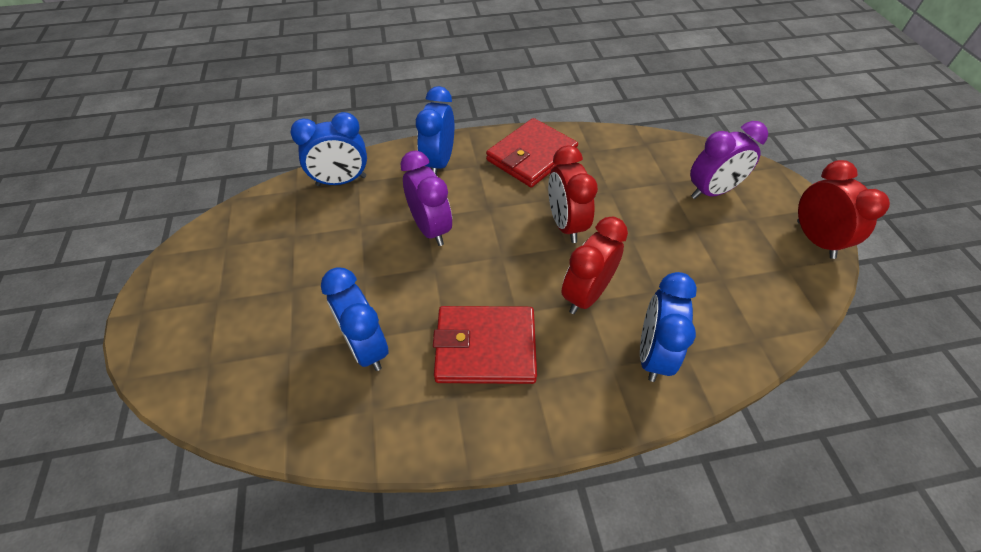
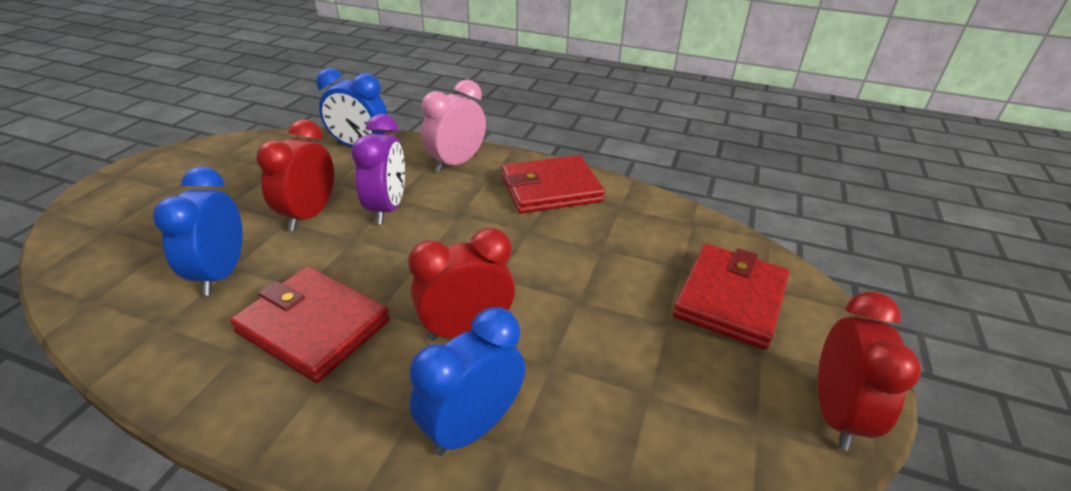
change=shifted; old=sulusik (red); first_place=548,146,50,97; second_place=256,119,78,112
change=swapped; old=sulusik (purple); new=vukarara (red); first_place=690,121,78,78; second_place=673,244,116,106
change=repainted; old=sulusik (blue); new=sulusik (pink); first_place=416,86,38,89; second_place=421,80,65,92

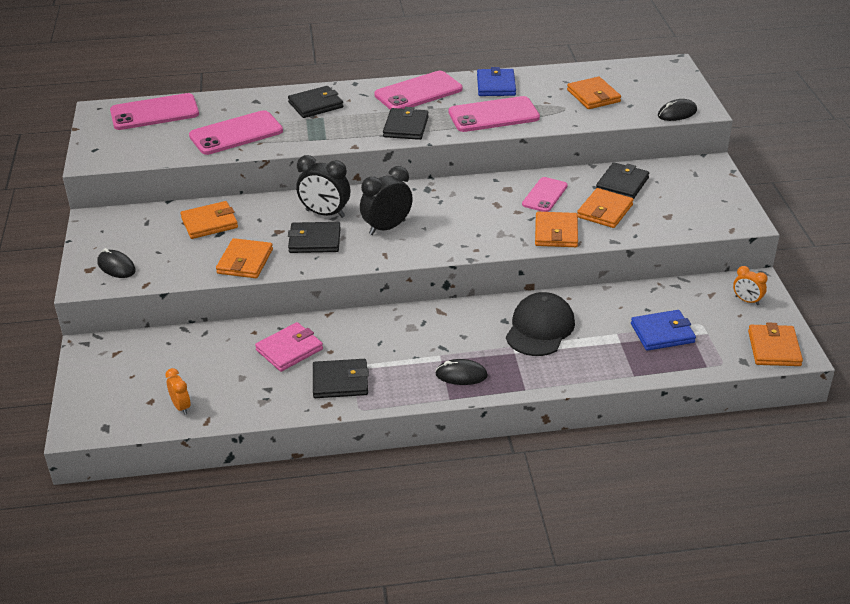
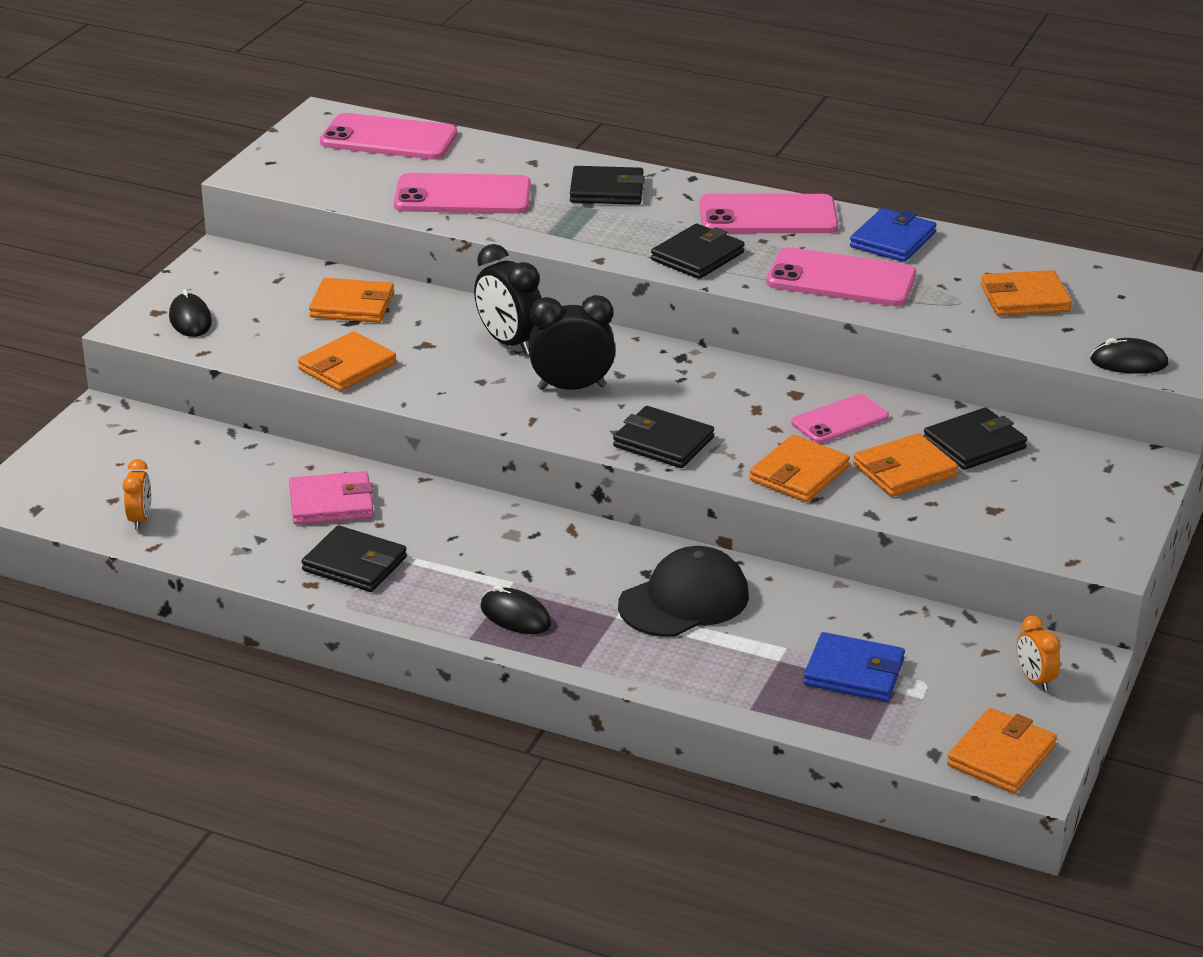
change=shifted; old=vukarara (black); first_place=288,222,53,31; second_place=613,406,101,62
change=rotated; old=vukarara (orange); first_place=567,77,54,32; second_place=981,270,91,46; degrees=75

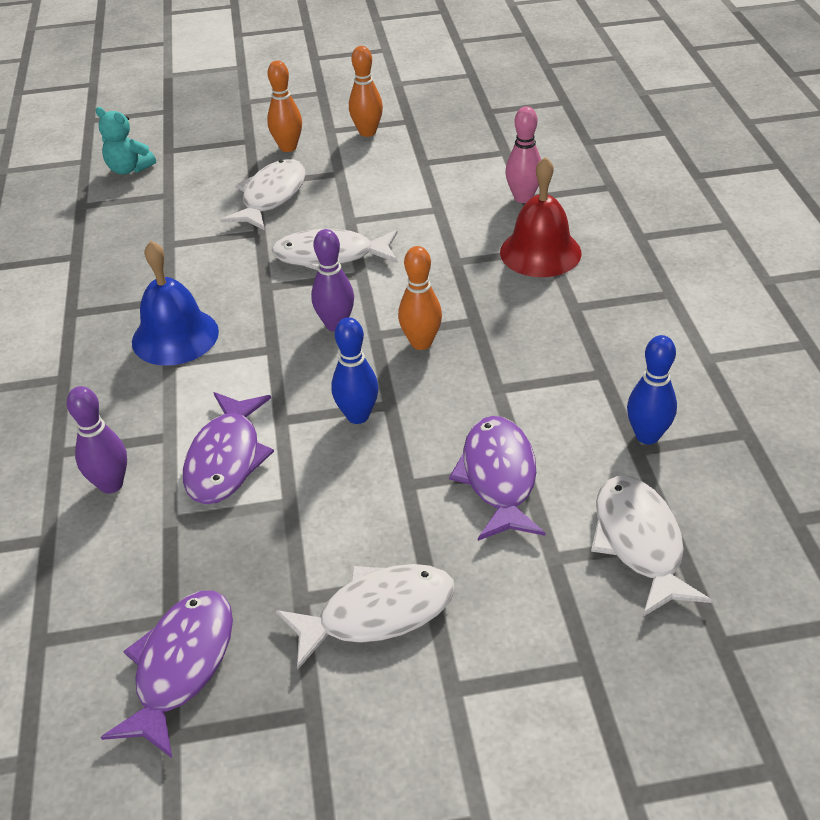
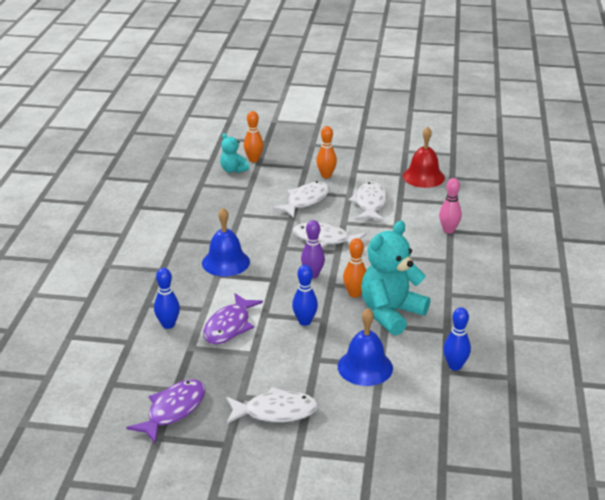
change=new; new=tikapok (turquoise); second_place=361,221,69,114
change=shifted; old=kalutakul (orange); first_place=349,46,34,91; second_place=244,111,20,51
change=shifted; old=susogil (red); first_place=500,157,81,120; second_place=403,127,42,61
change=shifted; old=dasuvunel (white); first_place=591,476,121,141; second_place=349,182,38,39
change=swapped; old=dasuvunel (purple); new=susogil (blue); first_place=449,416,96,125; second_place=338,308,55,78
change=repainted; old=kalutakul (purple); new=kalutakul (blue); first_place=67,386,60,107; second_place=154,268,26,61

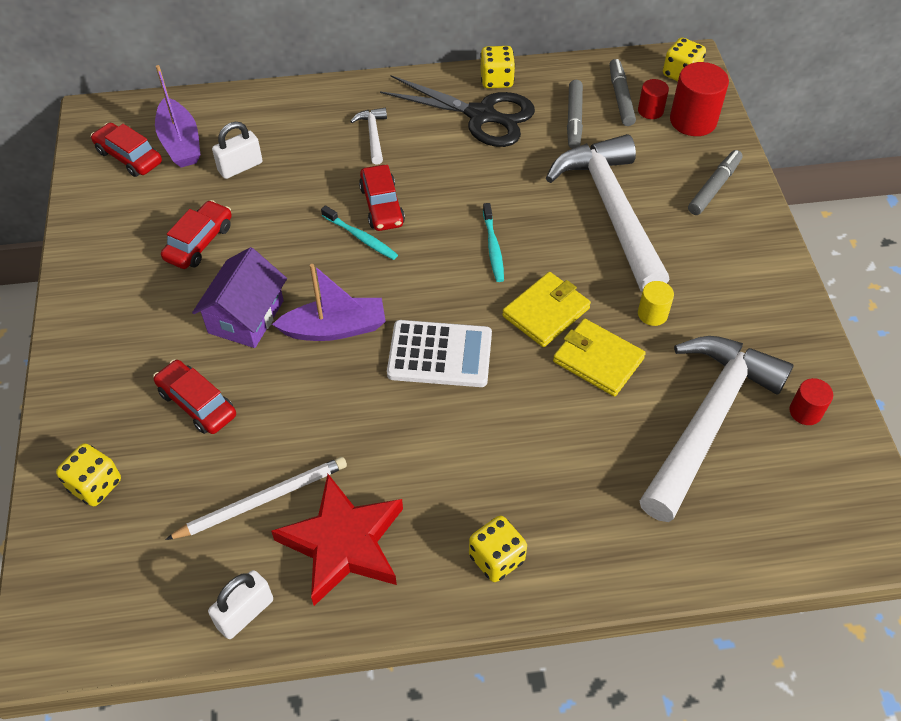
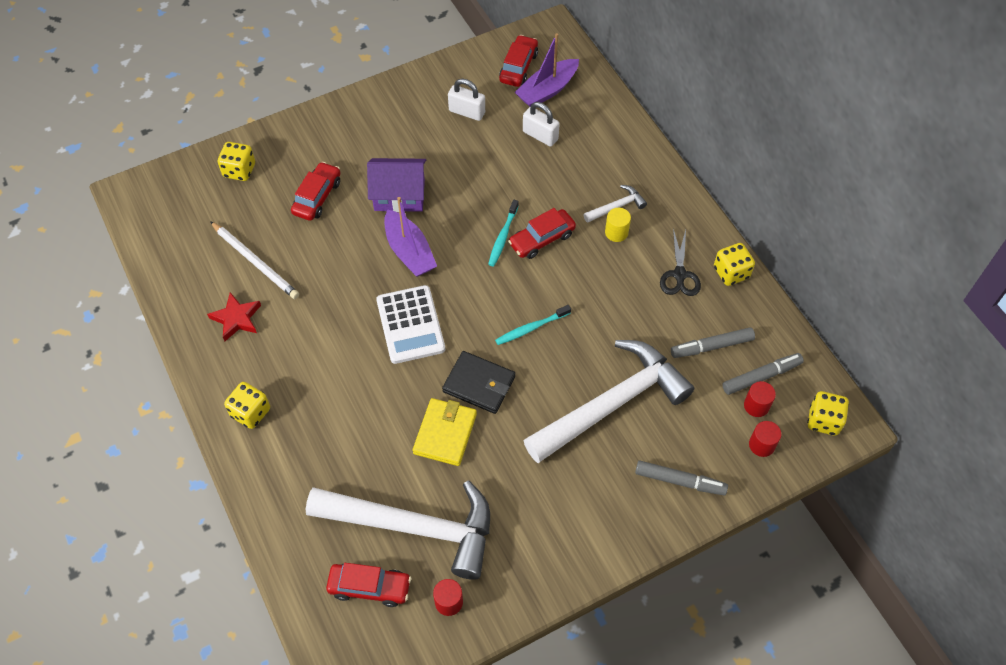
change=shifted; old=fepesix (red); first_place=161,200,71,69; second_place=326,563,85,44
change=shifted; old=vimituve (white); first_place=208,570,65,69; second_place=448,79,37,42
change=shifted; old=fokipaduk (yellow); first_place=638,281,36,45; second_place=605,208,26,34
change=repainted; old=vukarara (yellow); new=vukarara (black); first_place=502,272,89,75; second_place=442,351,73,63
change=scaled; old=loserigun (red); first_place=271,474,132,132; second_place=207,292,54,49; factor=0.57
change=scaled; old=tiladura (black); first_place=380,75,155,72; second_place=660,229,41,67; factor=0.57
change=scaled; old=fokipaduk (red); first_place=670,62,59,74; second_place=749,421,32,36; factor=0.55

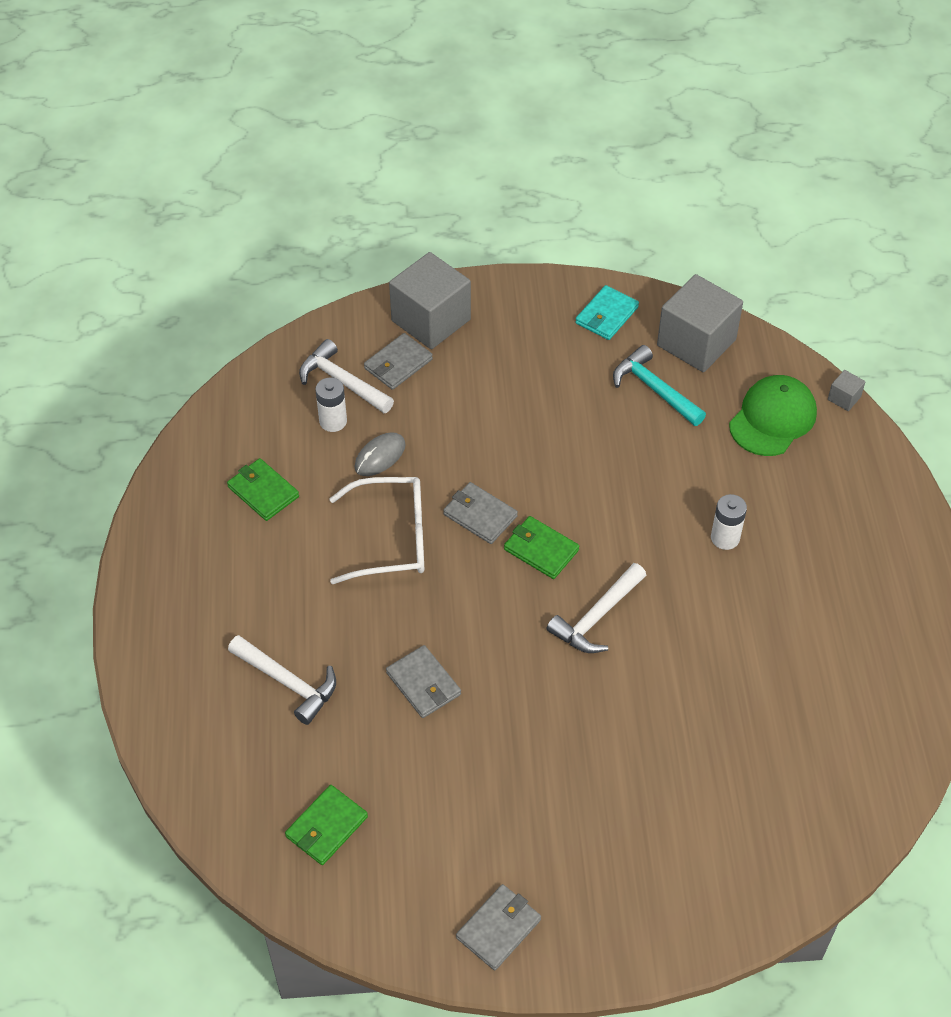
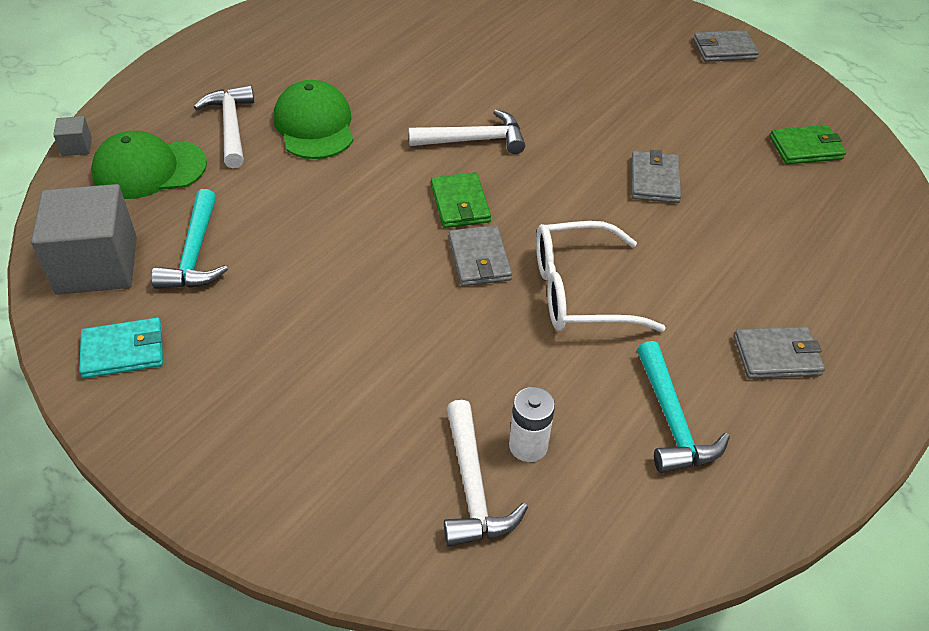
change=gone; old=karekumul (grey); first_place=354,432,52,44
change=gone; old=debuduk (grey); first_place=389,252,82,97
change=shifted; old=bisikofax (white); first_place=228,635,108,90; second_place=194,85,60,83
change=shifted; old=vukarara (grey); first_place=364,333,69,57; second_place=734,327,91,52
change=swapped; old=vukarara (green); new=bisikofax (turquoise); first_place=227,458,72,63; second_place=637,341,93,132
change=swapped; old=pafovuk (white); new=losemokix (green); first_place=711,494,36,56; second_place=274,80,79,79
change=rotated; old=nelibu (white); first_place=329,477,95,107; second_place=536,221,130,111; degrees=-45

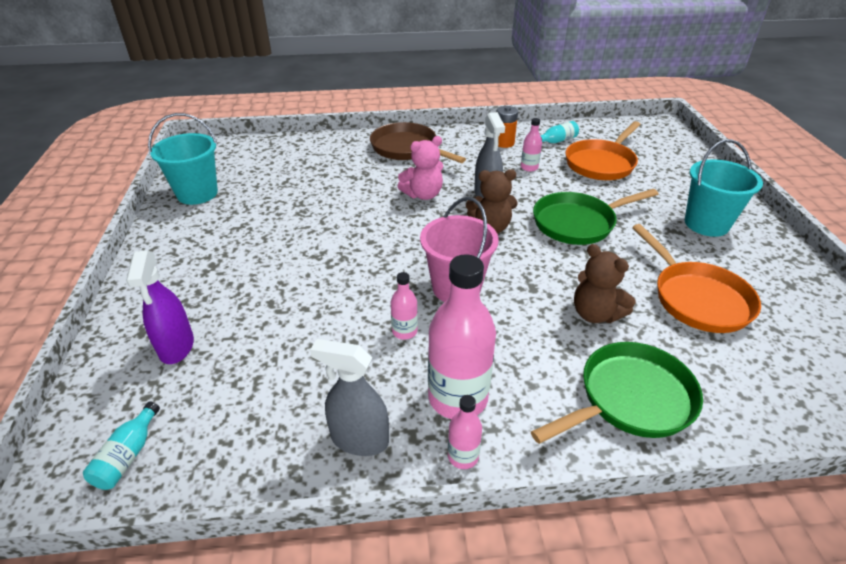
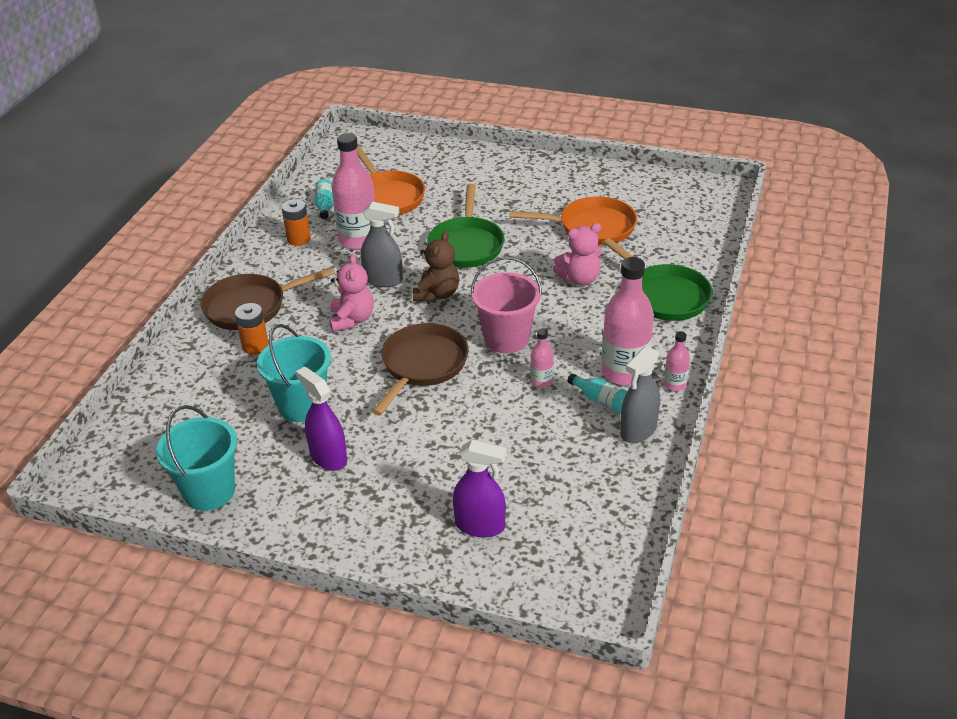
change=new; new=pafovuk (orange); second_place=235,303,34,52
change=new; new=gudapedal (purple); second_place=296,366,51,105
change=new; new=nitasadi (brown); second_place=372,323,97,93
change=shifted; old=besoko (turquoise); first_place=83,402,77,88; second_place=568,373,59,40
change=shifted; old=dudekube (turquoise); first_place=685,139,78,98; second_place=257,324,74,98
change=repainted; old=tikapok (brown); new=tikapok (pink); first_place=574,244,61,79; second_place=553,223,49,63
change=rotated; old=nitasadi (green); first_place=531,342,172,102; second_place=604,238,109,83; degrees=150
change=scaled; old=besoko (pink); first_place=521,118,21,54; second_place=332,133,43,117; factor=2.09

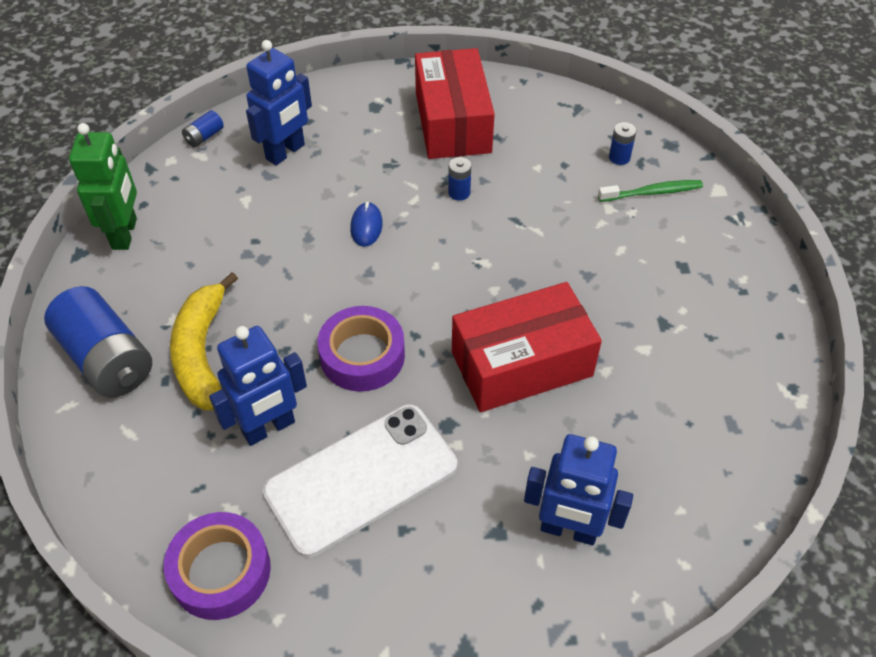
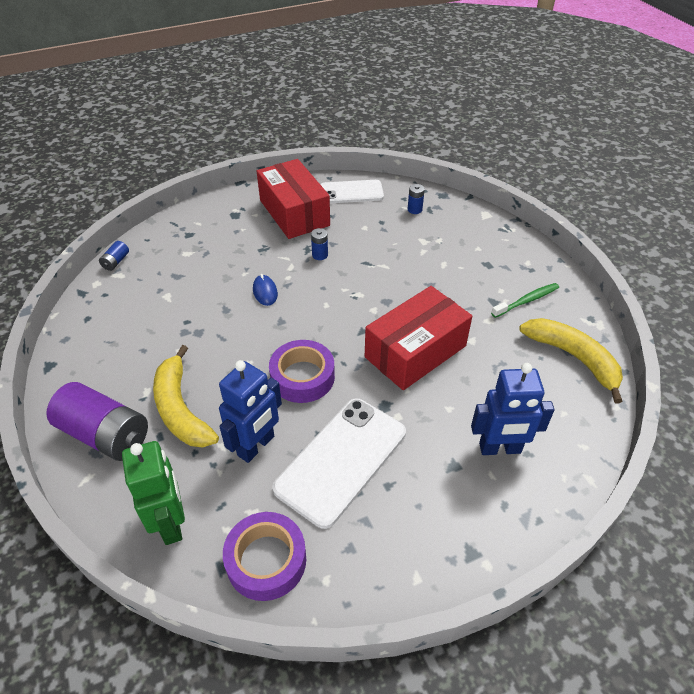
change=gone; old=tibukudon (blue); first_place=246,40,66,125
change=new; new=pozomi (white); second_place=320,180,64,23
change=new; new=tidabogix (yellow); second_place=519,318,104,86
change=shifted; old=tibukudon (green); first_place=69,123,68,127; second_place=122,441,63,104
change=shifted; old=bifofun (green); first_place=598,180,105,22; second_place=491,283,68,35
change=repainted; old=pafovuk (blue); new=pafovuk (purple); first_place=44,286,108,111; second_place=46,382,102,79

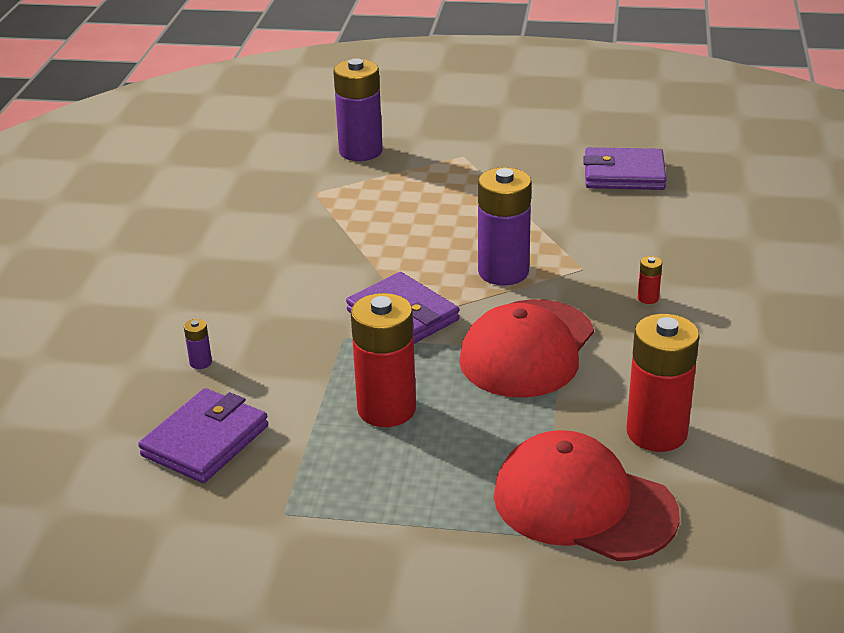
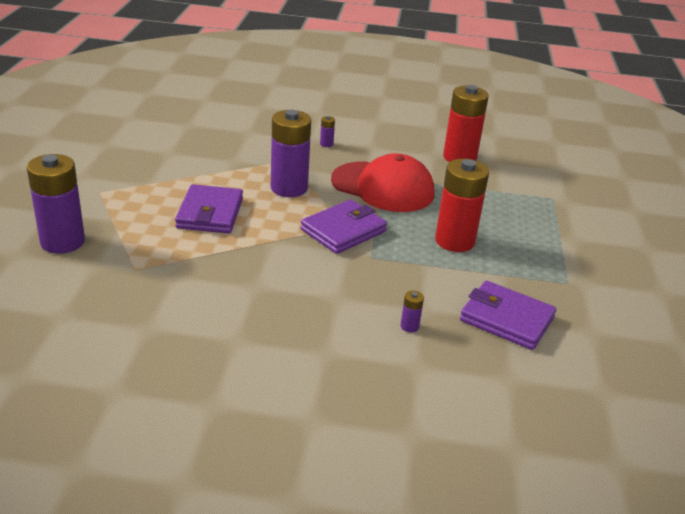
change=gone; old=losemokix (red); first_place=494,430,186,131
change=shifted; old=vukarara (purple); first_place=583,147,84,43; second_place=175,184,68,49
change=repainted; old=pafovuk (red); new=pafovuk (purple); first_place=638,256,24,48; second_place=320,116,15,31

